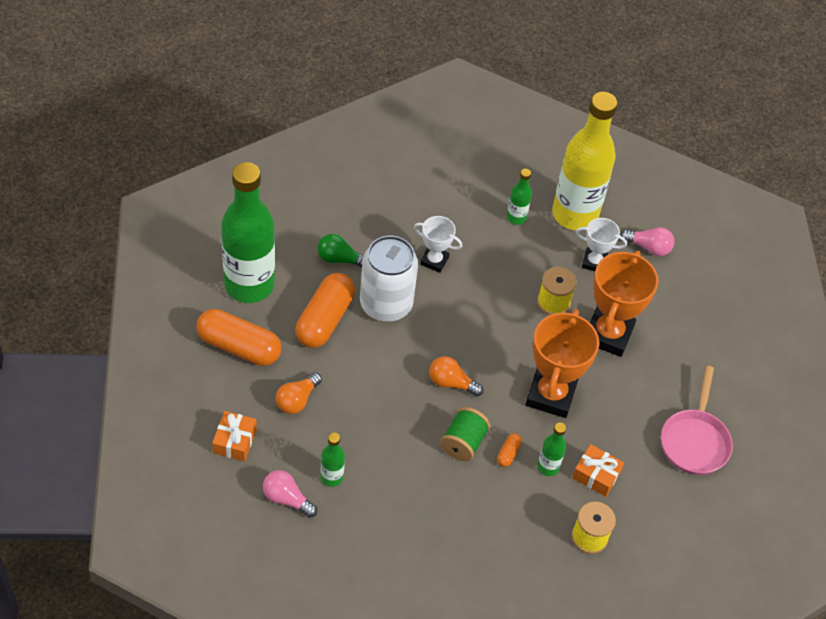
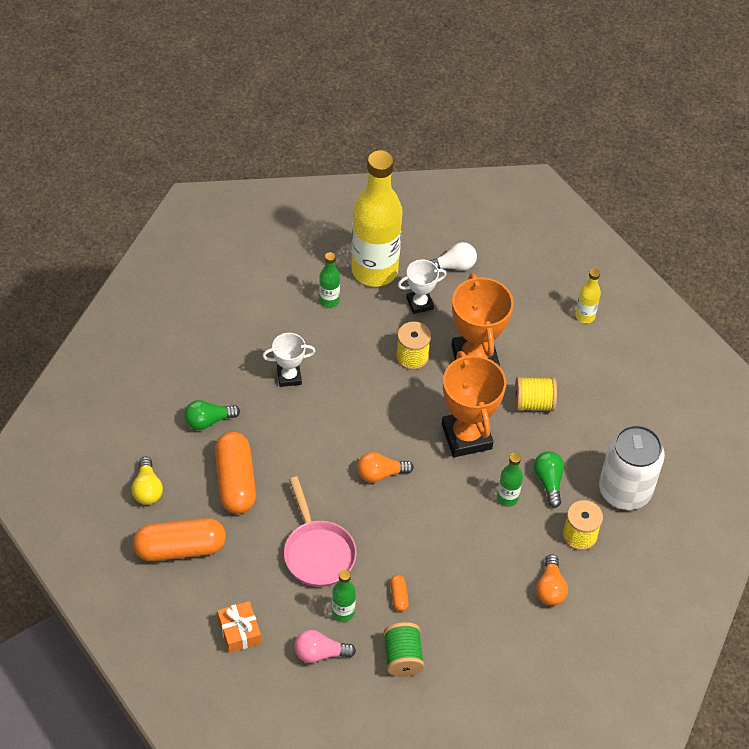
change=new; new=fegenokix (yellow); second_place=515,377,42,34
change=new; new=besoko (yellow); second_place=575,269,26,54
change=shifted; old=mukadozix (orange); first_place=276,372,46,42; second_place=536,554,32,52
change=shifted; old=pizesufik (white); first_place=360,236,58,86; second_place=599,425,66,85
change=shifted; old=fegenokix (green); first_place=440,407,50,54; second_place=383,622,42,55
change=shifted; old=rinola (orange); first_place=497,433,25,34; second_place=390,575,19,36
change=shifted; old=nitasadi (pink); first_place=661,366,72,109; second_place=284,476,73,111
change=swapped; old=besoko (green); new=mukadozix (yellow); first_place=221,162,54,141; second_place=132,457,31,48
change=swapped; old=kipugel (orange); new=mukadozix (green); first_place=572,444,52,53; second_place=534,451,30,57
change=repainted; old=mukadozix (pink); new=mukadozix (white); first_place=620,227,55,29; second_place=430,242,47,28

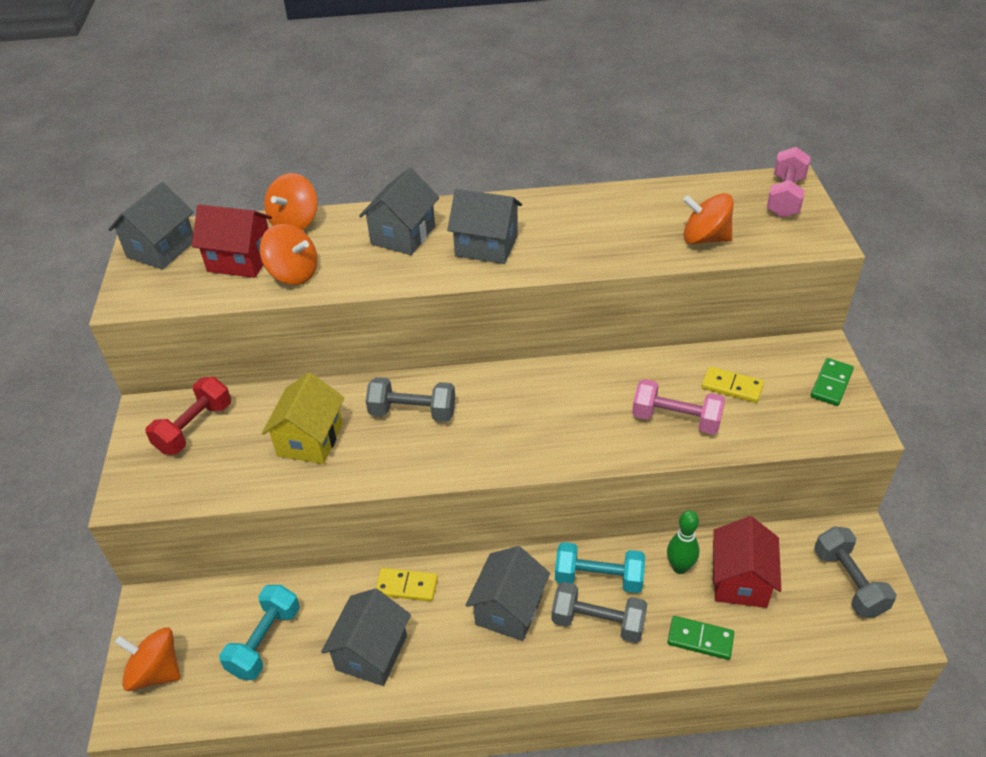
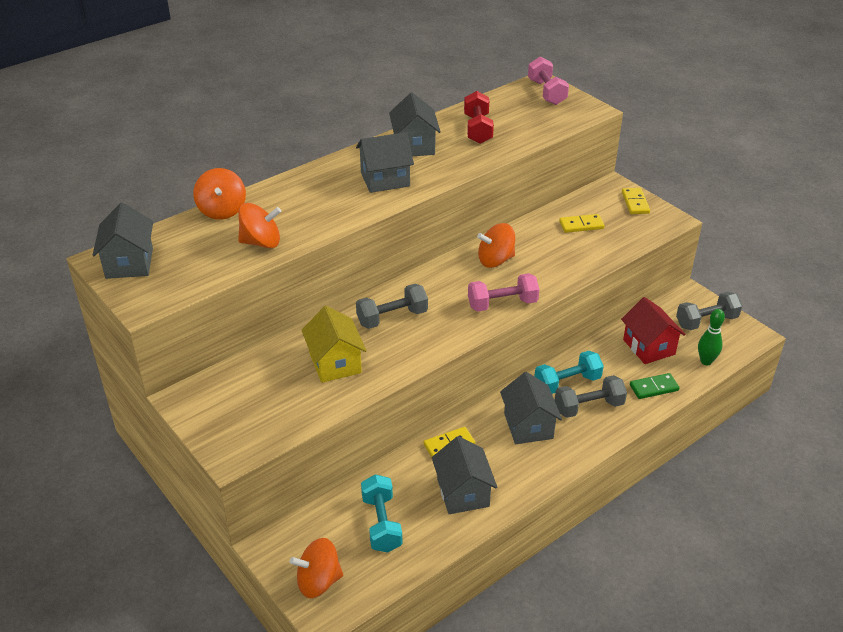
change=gone; old=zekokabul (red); first_place=192,204,80,74
change=shifted; old=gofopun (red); first_place=145,377,86,77; second_place=464,91,30,53
change=shifted; old=zekokabul (grey); first_place=359,168,80,87; second_place=389,93,52,63
change=shifted; old=gofopun (pink); first_place=632,379,93,56; second_place=468,273,71,39
change=shifted; old=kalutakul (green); first_place=667,510,32,64; second_place=698,309,27,56
change=shifted; old=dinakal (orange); first_place=683,193,51,52; second_place=477,223,38,45
change=repainted; old=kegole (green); new=kegole (yellow); first_place=811,358,43,48; second_place=622,188,28,26
change=rotated; old=gofopun (grey); first_place=814,527,82,91; second_place=676,292,66,38; degrees=-60

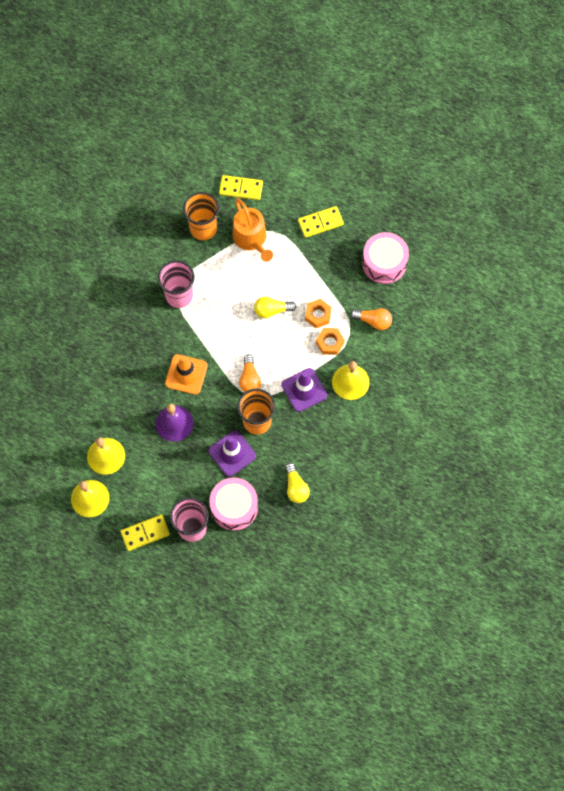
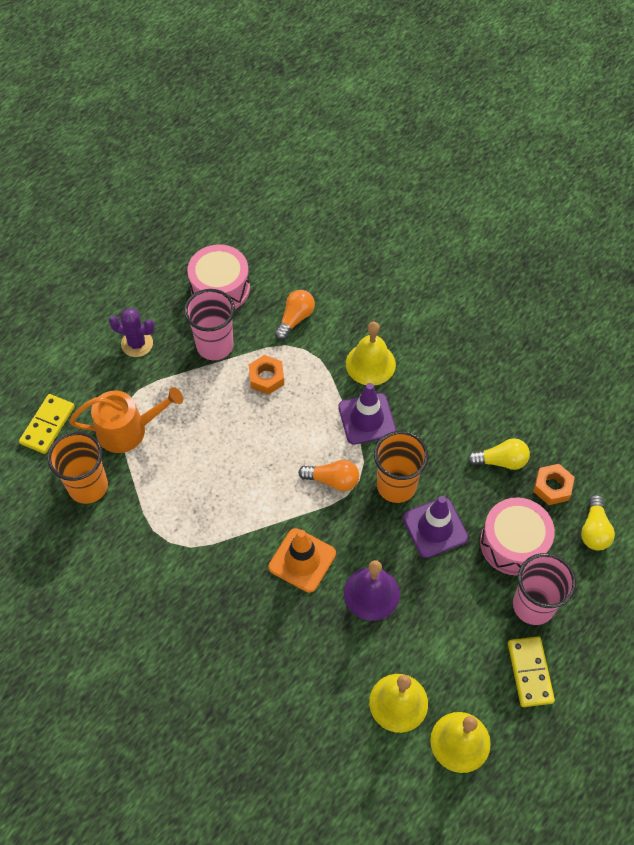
change=shifted; old=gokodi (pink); first_place=158,260,37,48; second_place=184,289,51,71
change=shifted; old=mukadozix (yellow); first_place=254,297,42,21; second_place=581,495,34,56
change=shifted; old=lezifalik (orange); first_place=316,328,29,27; second_place=533,464,42,41
change=swapped; old=kegole (yellow); new=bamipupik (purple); first_place=298,206,46,32; second_place=109,308,46,49

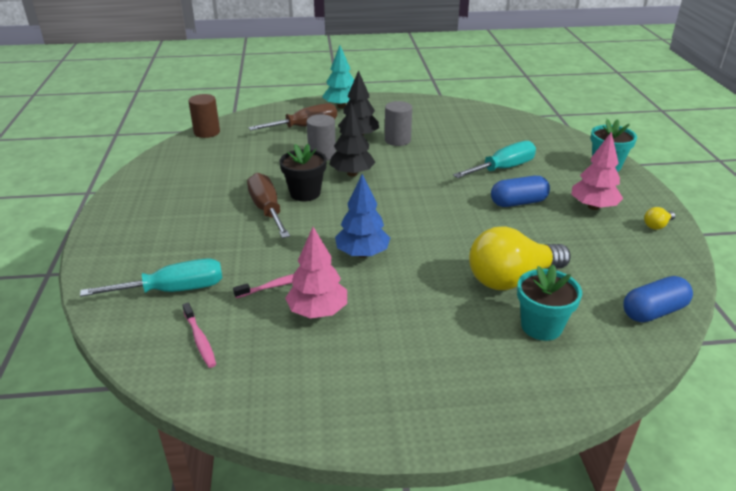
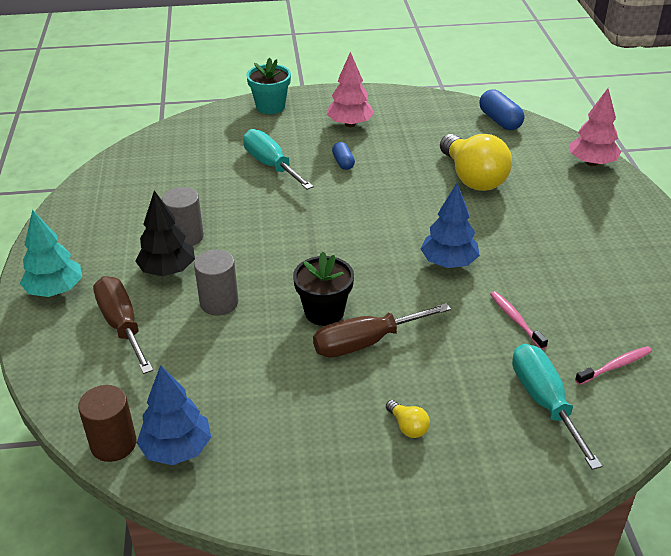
change=gone; old=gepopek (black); first_place=329,103,47,74
change=gone; old=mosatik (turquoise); first_place=517,265,65,76
change=new; new=gepopek (blue); second_place=137,365,74,100
change=shifted; old=gepopek (pink); first_place=285,227,62,92; second_place=569,88,52,78
change=shifted; old=mukadozix (yellow); first_place=644,207,31,23; second_place=386,400,44,38
change=scaled; old=rinola (blue); first_place=491,176,59,31; second_place=332,142,23,28; factor=0.61

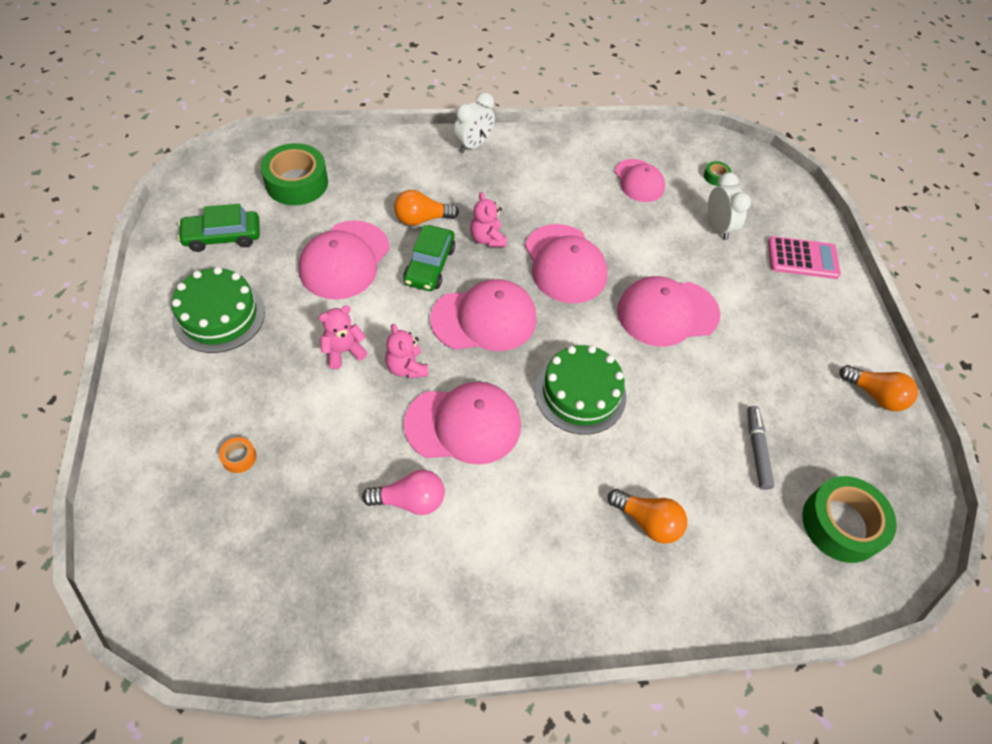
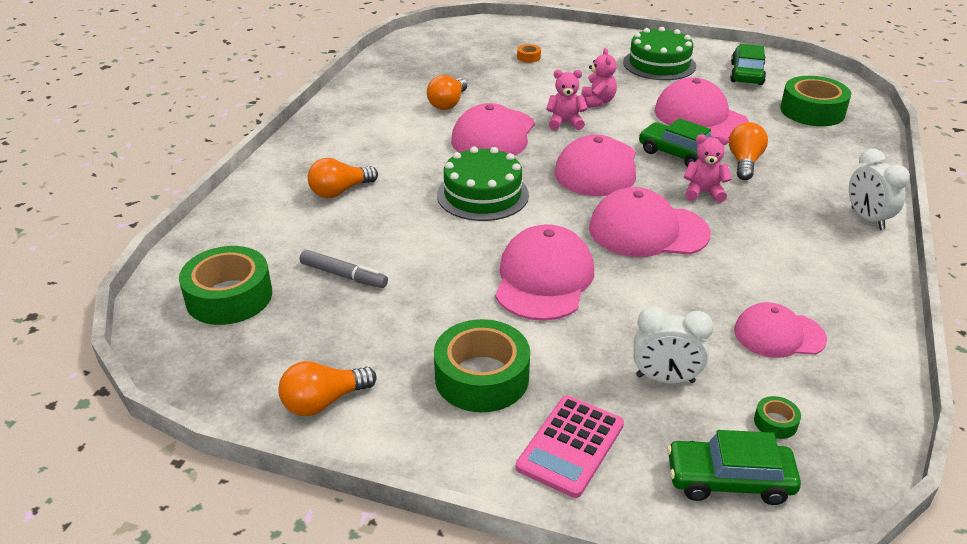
change=new; new=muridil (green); second_place=434,319,96,93
change=new; new=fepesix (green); second_place=667,430,134,75
change=repainted; old=mukadozix (pink); new=mukadozix (orange); first_place=362,470,83,45; second_place=427,75,40,35

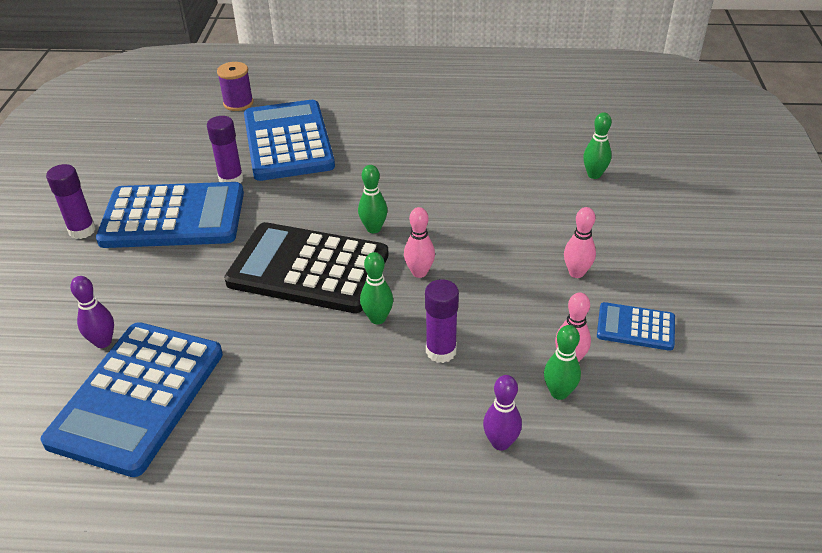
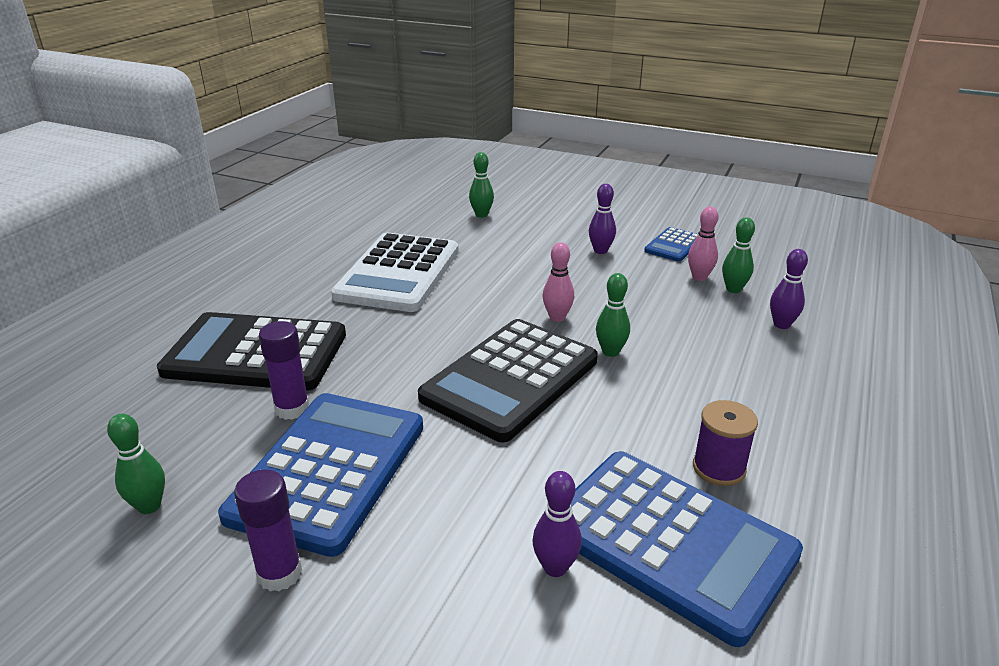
change=gone; old=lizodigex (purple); first_place=425,279,34,84
change=new; new=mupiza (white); second_place=331,233,128,79
change=shifted; old=fegenokix (purple); first_place=217,62,36,49; second_place=693,400,65,86
change=shifted; old=kalutakul (green); first_place=358,165,30,68; second_place=107,414,58,100
change=repainted; old=mupiza (blue); new=mupiza (black); first_place=244,100,91,81; second_place=157,312,189,79
change=repainted; old=kalutakul (pink); new=kalutakul (purple); first_place=564,207,32,71; second_place=589,184,27,70

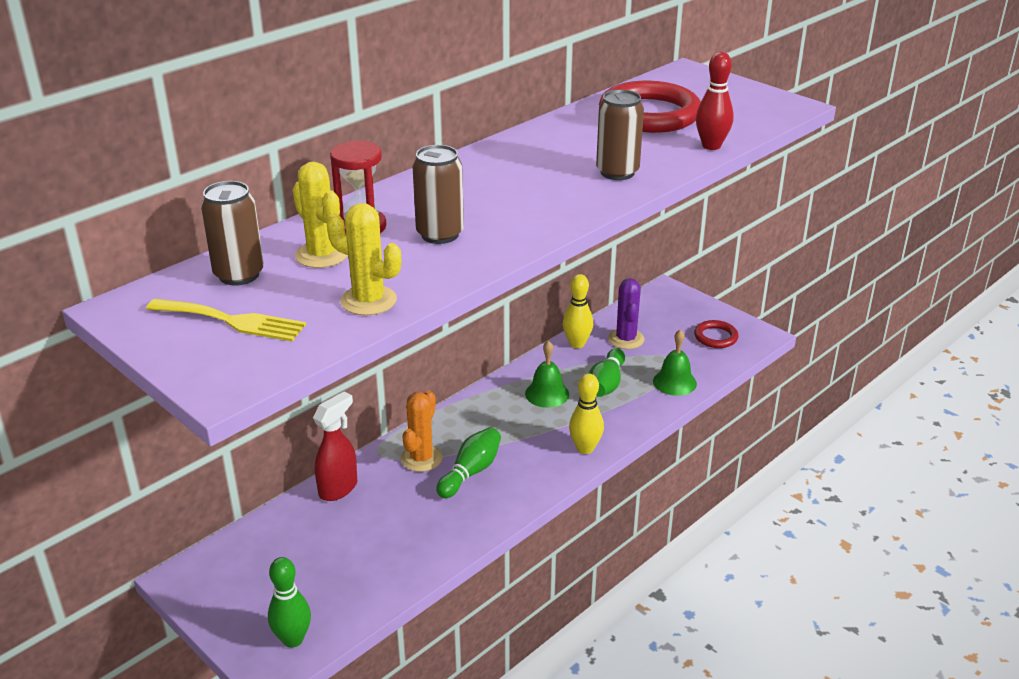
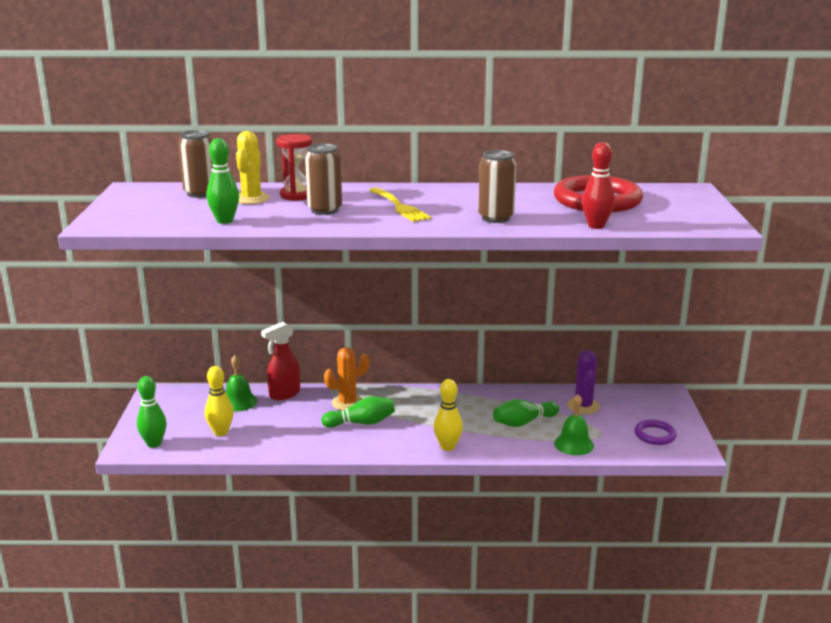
change=shifted; old=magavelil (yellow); first_place=146,299,160,43; second_place=369,188,62,34
change=shifted; old=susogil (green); first_place=525,340,44,68; second_place=226,355,31,57
change=shifted; old=kalutakul (yellow); first_place=563,274,30,74; second_place=205,366,29,70
change=swapped; old=bamipupik (yellow); new=kalutakul (green); first_place=327,203,74,112; second_place=207,138,32,86
change=repainted; old=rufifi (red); new=rufifi (purple); first_place=694,320,45,28; second_place=634,420,43,25
change=rotated; old=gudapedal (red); first_place=313,392,44,109; second_place=261,322,39,78; degrees=150
change=rotated; old=bamipupik (purple); first_place=608,278,37,71; second_place=567,350,33,64; degrees=-45

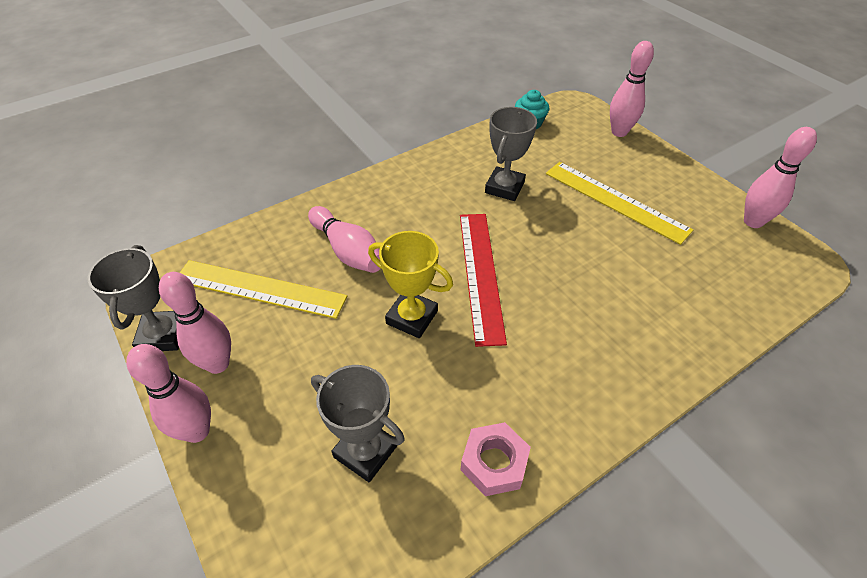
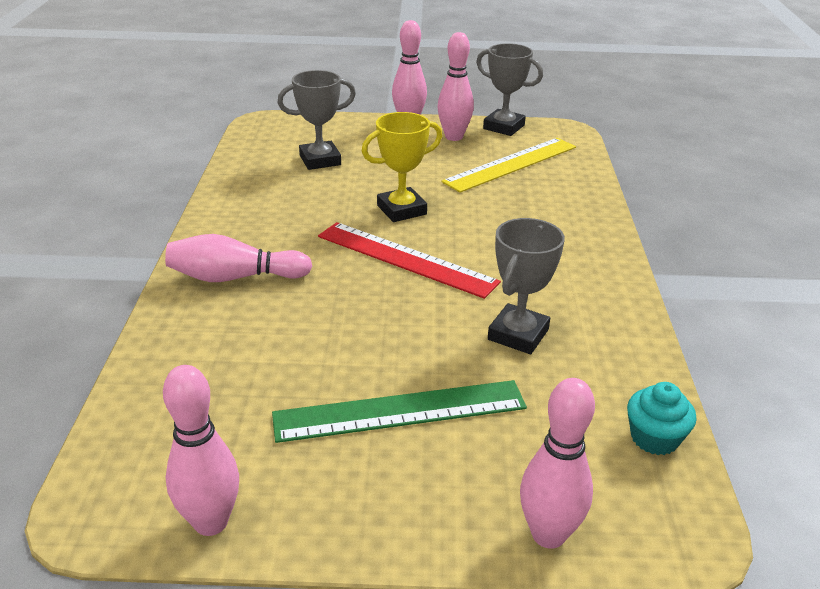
change=gone; old=lezifalik (pink); first_place=461,422,70,74
change=shifted; old=kalutakul (pink); first_place=308,206,73,67; second_place=165,234,147,48
change=repainted; old=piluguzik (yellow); new=piluguzik (green); first_place=546,162,147,83; second_place=272,380,255,63
change=rotated; old=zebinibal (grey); first_place=485,107,52,94; second_place=488,218,77,136; degrees=60

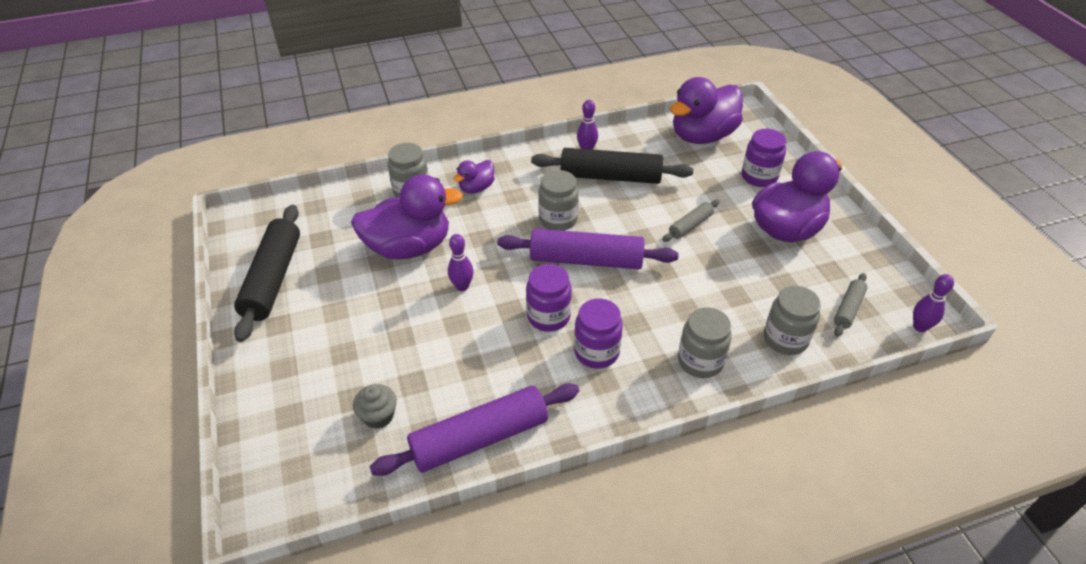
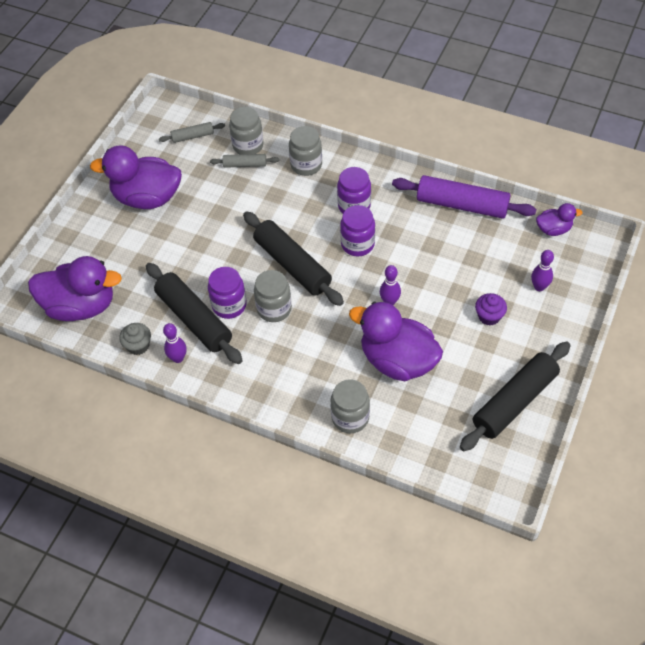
change=new; new=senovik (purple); second_place=475,293,32,32
change=shifted; old=senovik (grey); first_place=353,384,44,45; second_place=119,323,32,32
change=shifted; old=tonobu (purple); first_place=454,160,41,34; second_place=536,203,46,33
change=shifted; old=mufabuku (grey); first_place=662,200,58,42; second_place=210,154,69,14
change=shifted; old=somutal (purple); first_place=742,129,44,58; second_place=208,267,39,52
change=shifted; old=kalutakul (purple); first_place=913,274,41,58; second_place=531,250,23,41
change=repainted; old=mufabuku (purple); new=mufabuku (black); first_place=497,228,182,41; second_place=243,211,101,95

